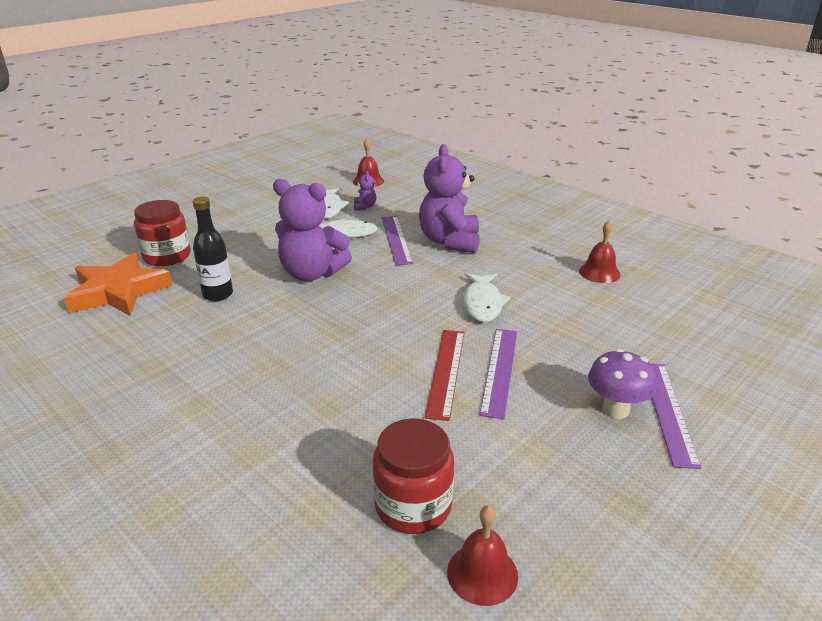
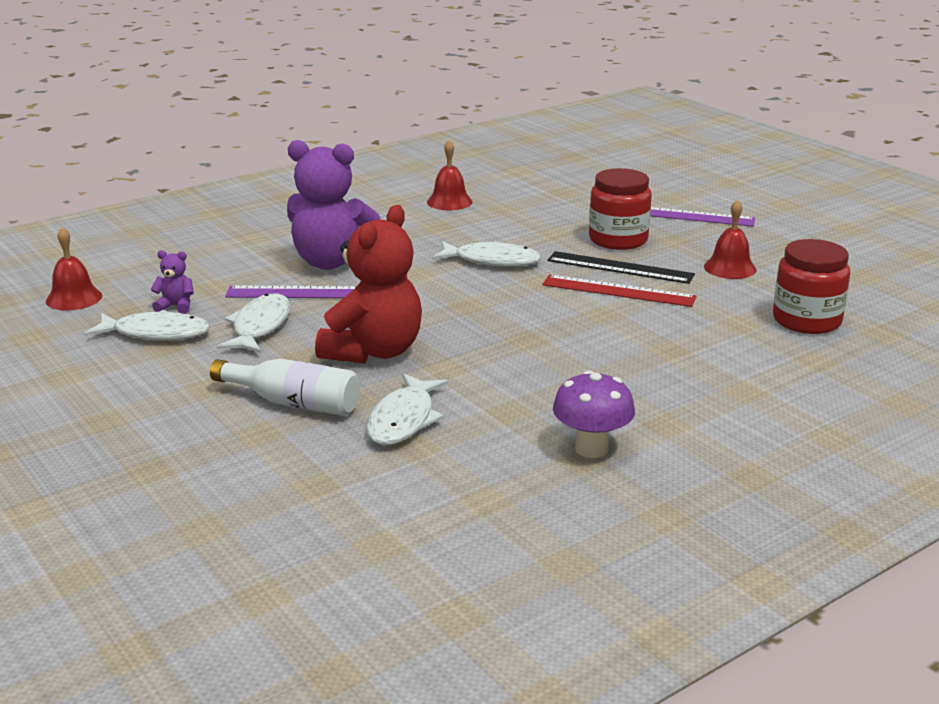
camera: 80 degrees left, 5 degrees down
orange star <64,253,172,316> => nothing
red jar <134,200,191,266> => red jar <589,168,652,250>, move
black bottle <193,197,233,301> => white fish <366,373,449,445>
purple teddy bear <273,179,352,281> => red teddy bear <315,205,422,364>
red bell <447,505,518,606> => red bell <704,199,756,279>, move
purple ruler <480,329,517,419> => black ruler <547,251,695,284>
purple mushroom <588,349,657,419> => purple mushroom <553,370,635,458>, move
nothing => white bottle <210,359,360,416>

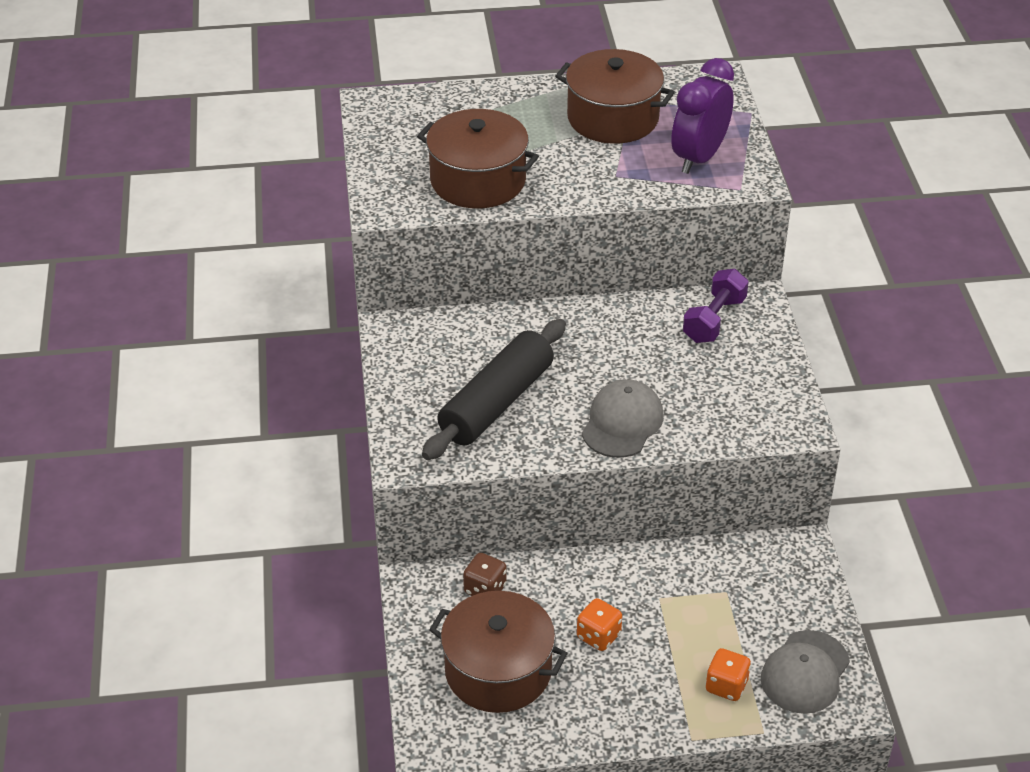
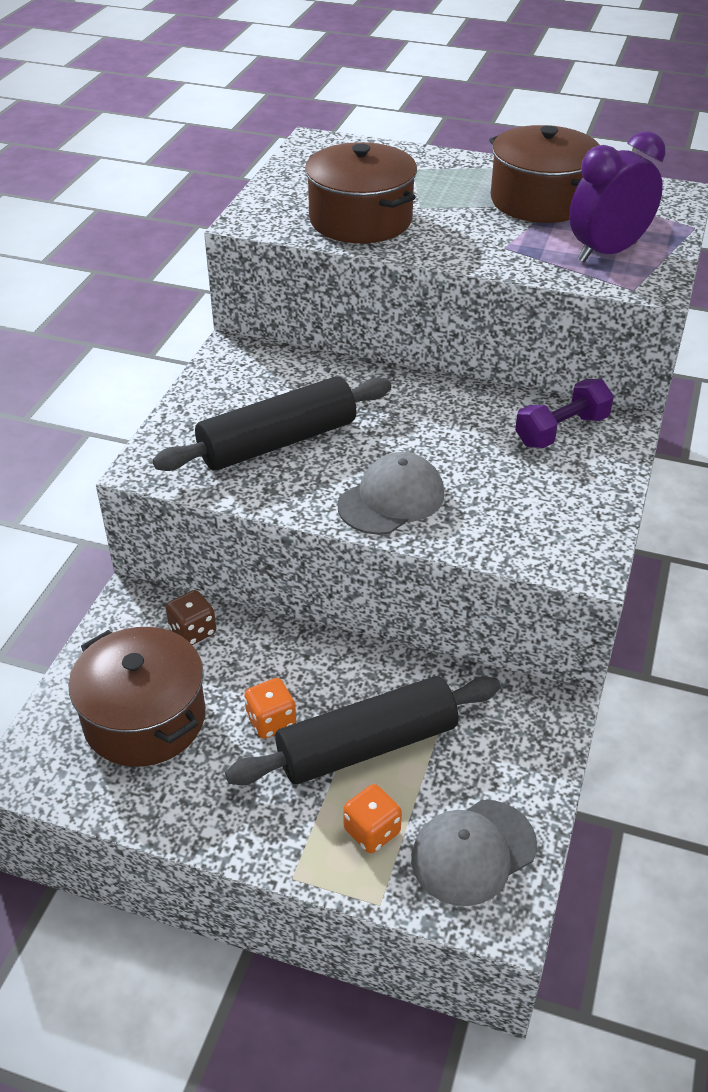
camera: 25 degrees right, 0 degrees up
nothing => black rolling pin <225,676,501,785>

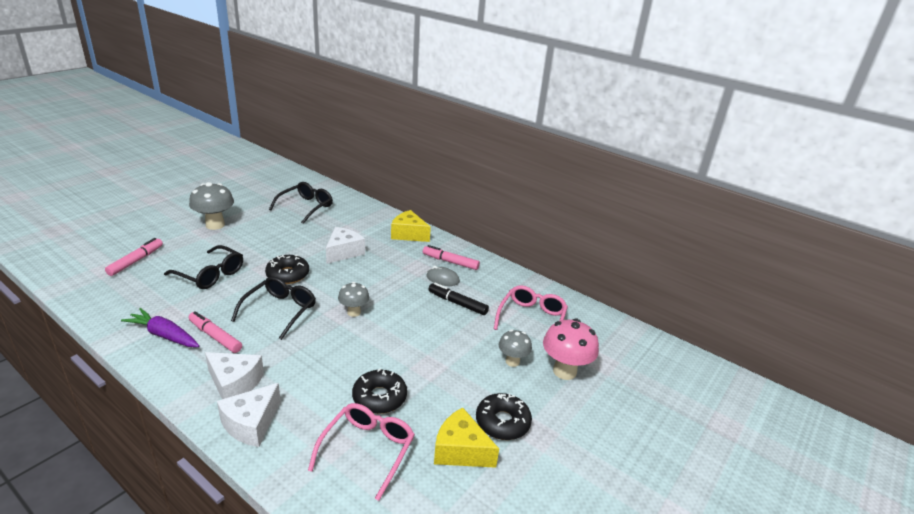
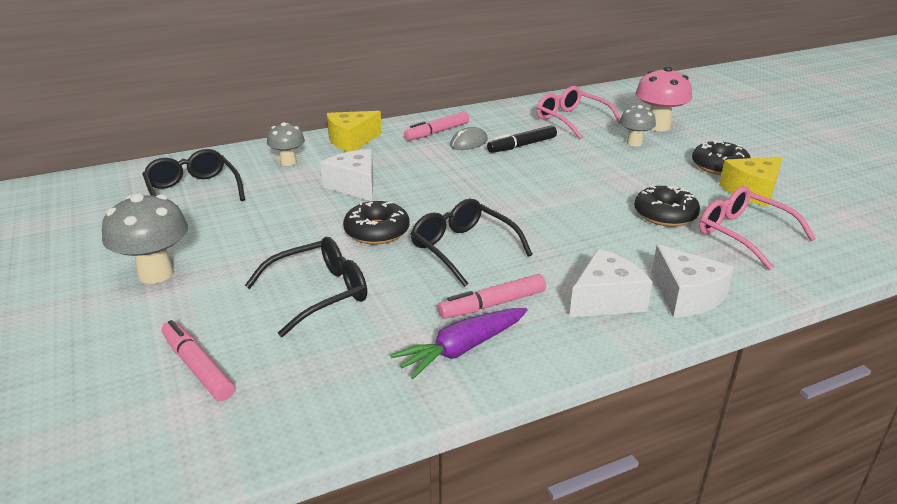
camera: 60 degrees left, 0 degrees up
grey mushroom <338,282,369,317> => grey mushroom <267,122,305,166>, move

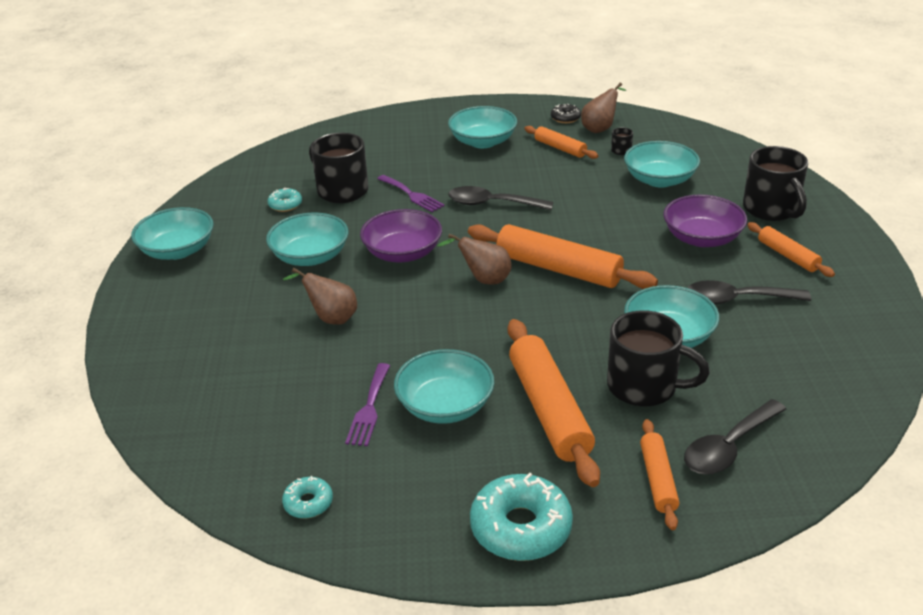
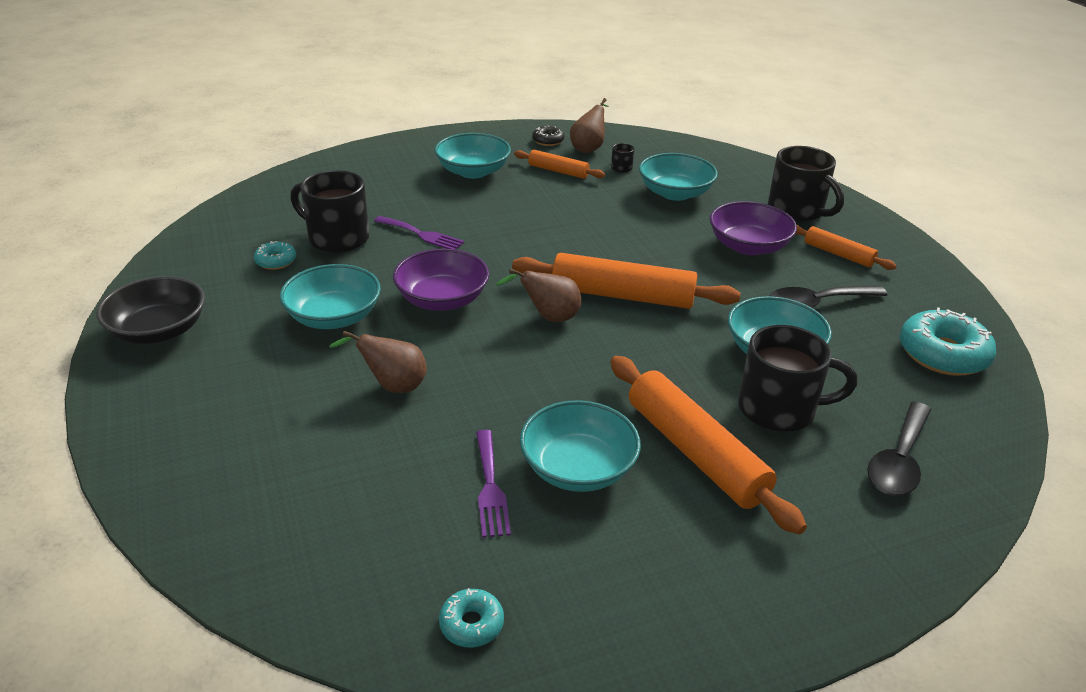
camera: 20 degrees left, 0 degrees up
turquoise bowl <131,207,214,260> => black bowl <97,276,205,344>
black spoon <448,186,553,210> => nothing
turquoise donut <470,473,573,561> => turquoise donut <900,307,997,376>, move
orange rolling pin <640,419,679,530> => nothing

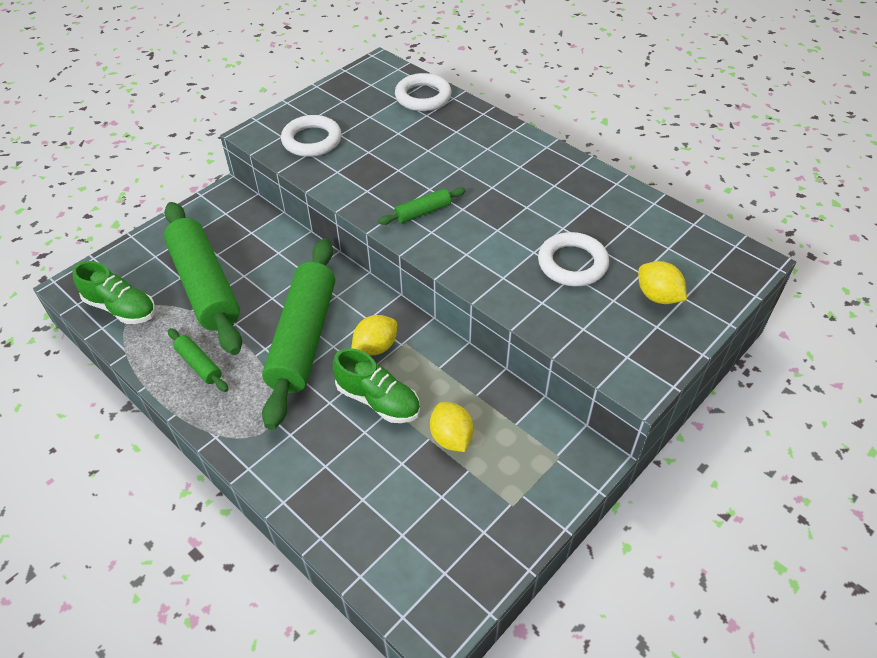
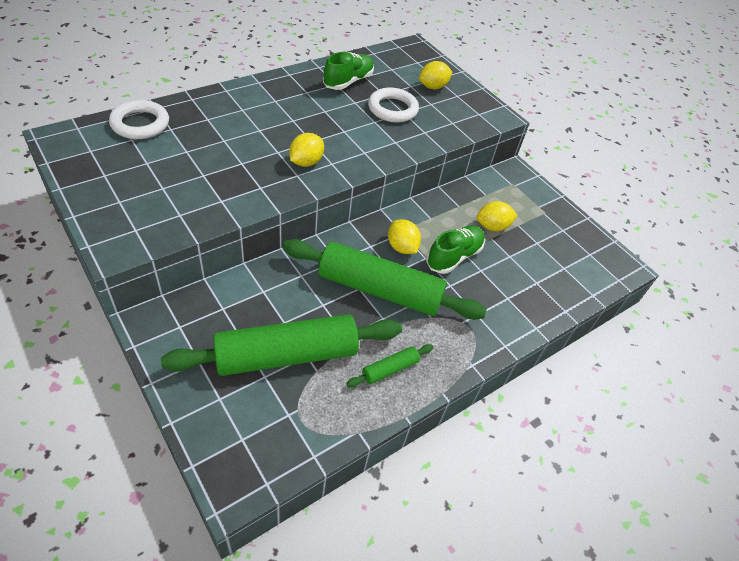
camera: 85 degrees left, 0 degrees up
green shoe <72,261,155,324> => green shoe <323,52,374,90>, move
white ring <281,115,342,157> => nothing
green rolling pin <378,187,466,225> => yellow lemon <289,133,324,167>

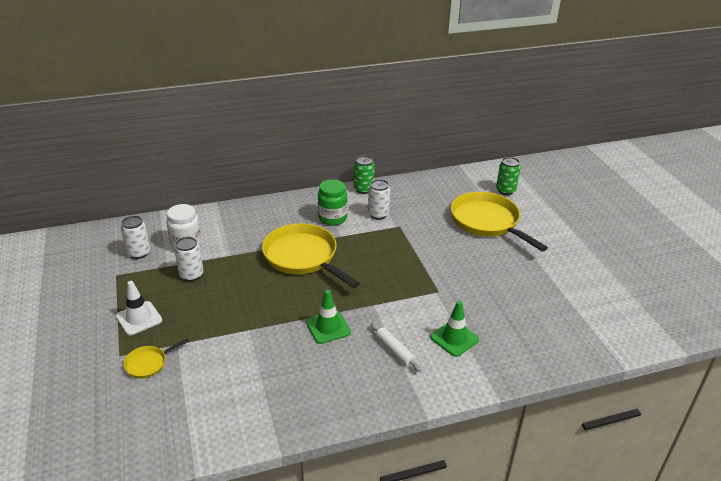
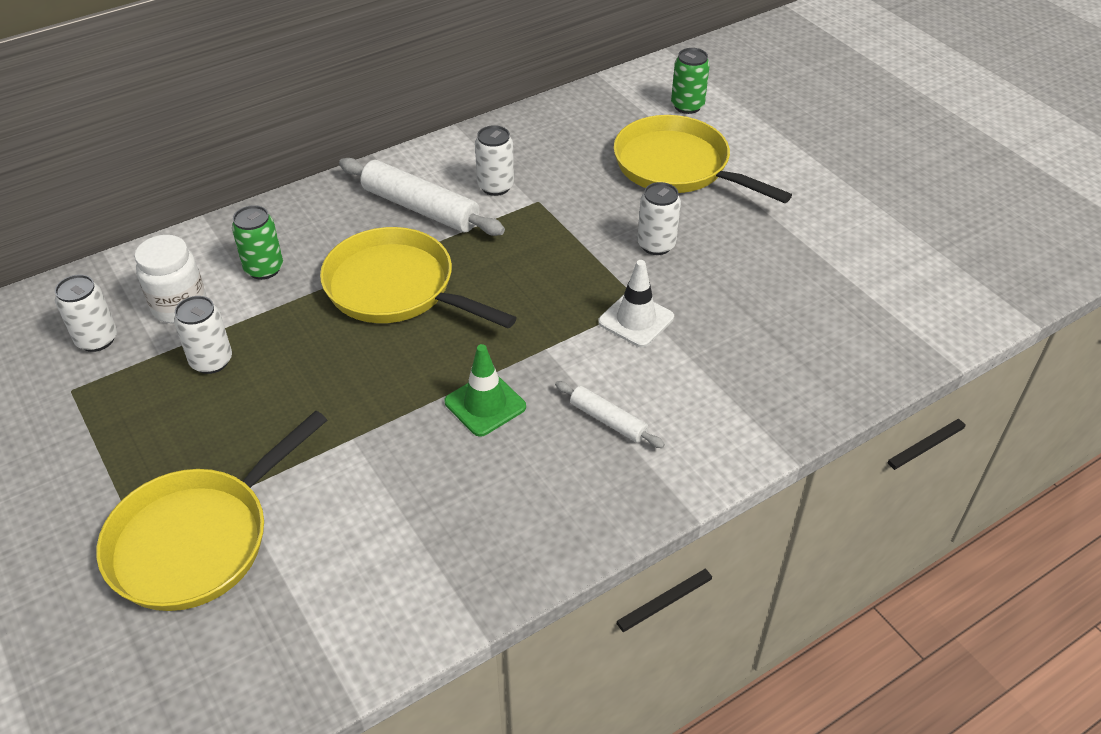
camera: 15 degrees left, 10 degrees up
white traffic cone <116,281,162,335> => white traffic cone <598,260,674,348>, move
yellow pan <123,338,189,378> => yellow pan <97,411,327,611>, x2.21
green jar <318,179,347,226> => white rolling pin <339,158,505,236>
green can <354,156,375,194> => green can <232,205,283,280>, move
green traffic cone <430,301,479,357> => nothing
nothing => white can <637,182,681,255>

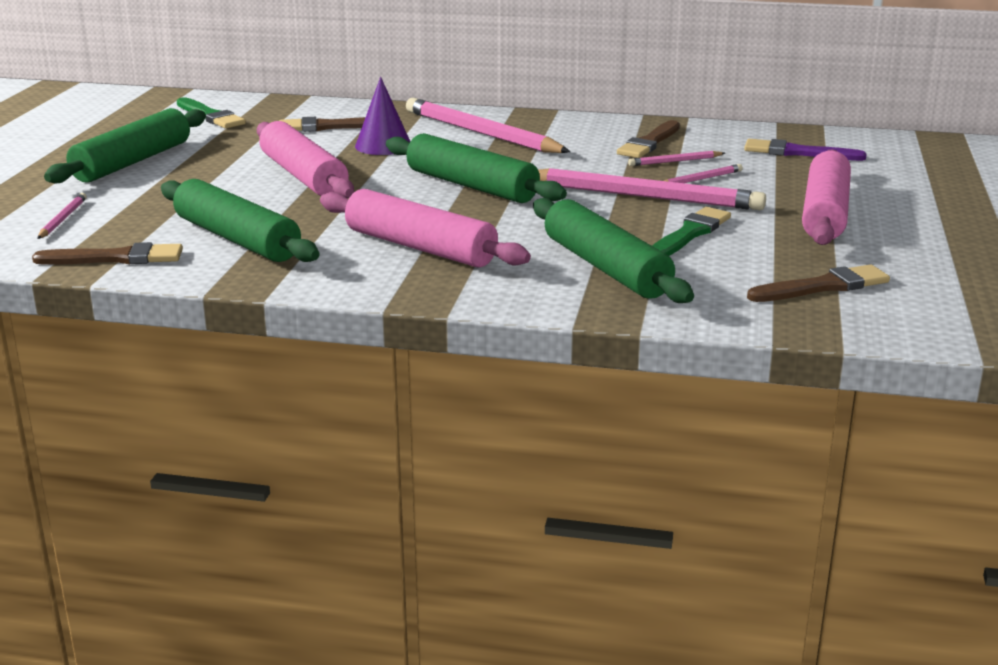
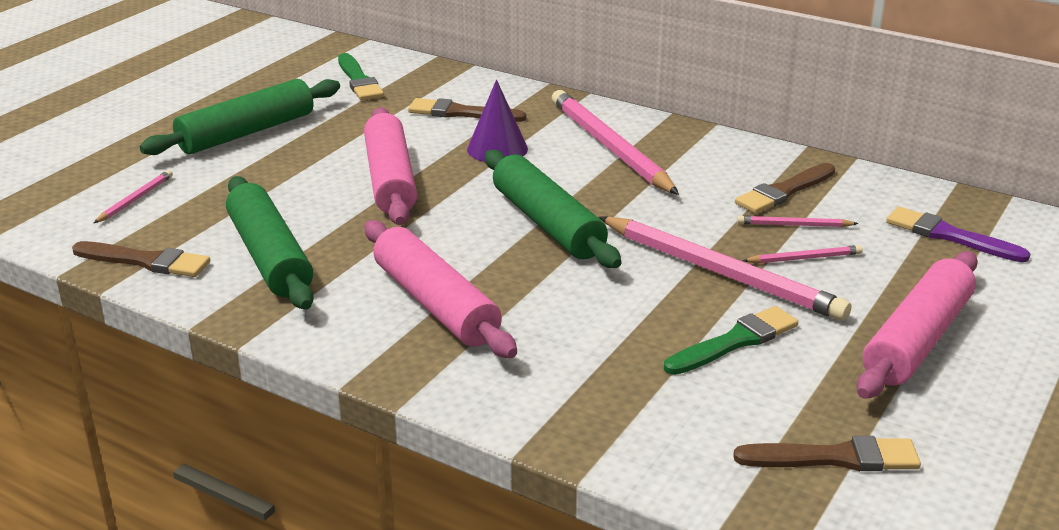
camera: 20 degrees right, 5 degrees up
green rolling pin <533,198,694,303> => nothing

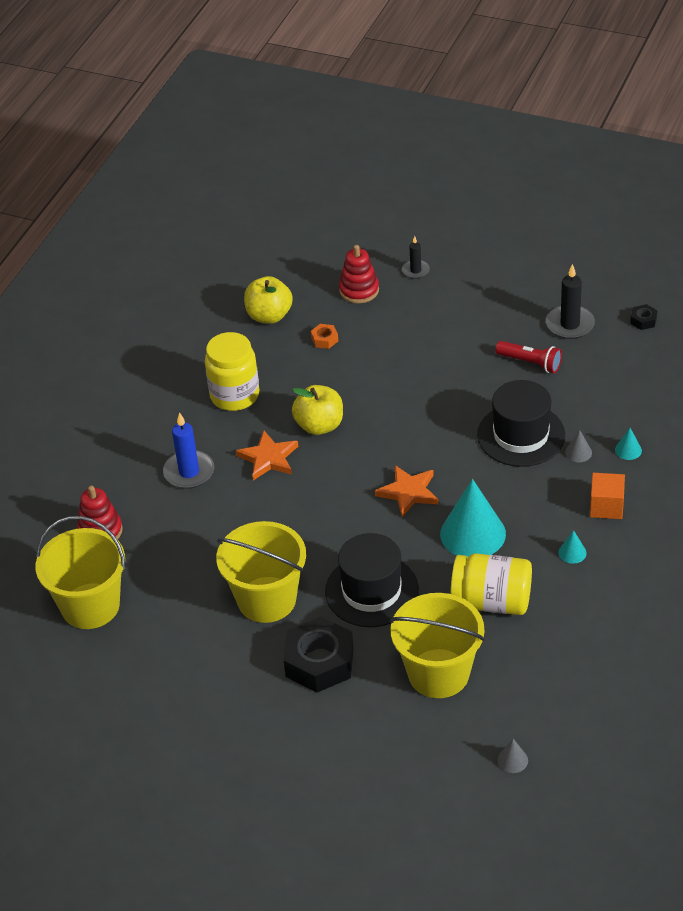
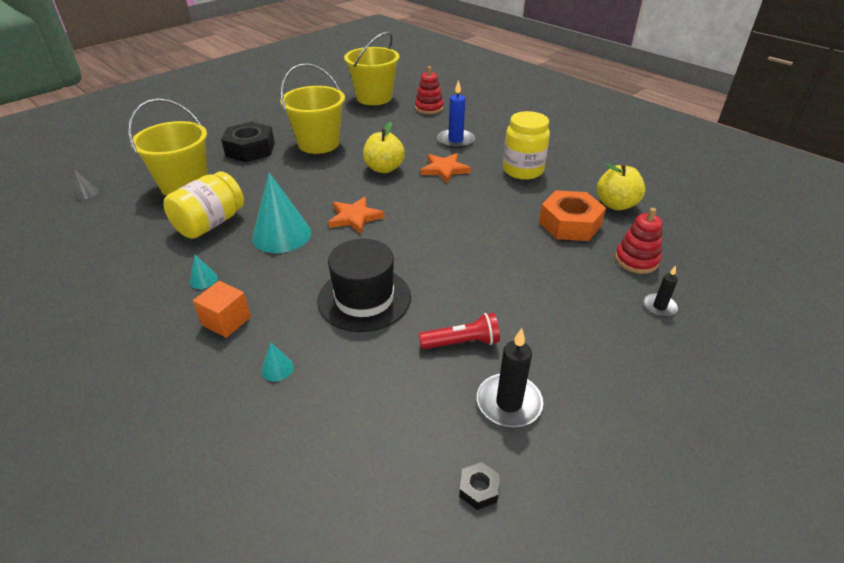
camera: 110 degrees right, 5 degrees down
yellow apple <292,385,343,435> => yellow apple <363,122,405,173>, move
orange nut <311,324,338,349> => orange nut <539,190,606,241>, x2.31
black hat <325,533,419,627> => nothing
red flashlight <496,341,562,373> => red flashlight <419,313,500,349>, 150 degrees counterclockwise
grey cone <565,430,592,462> => nothing

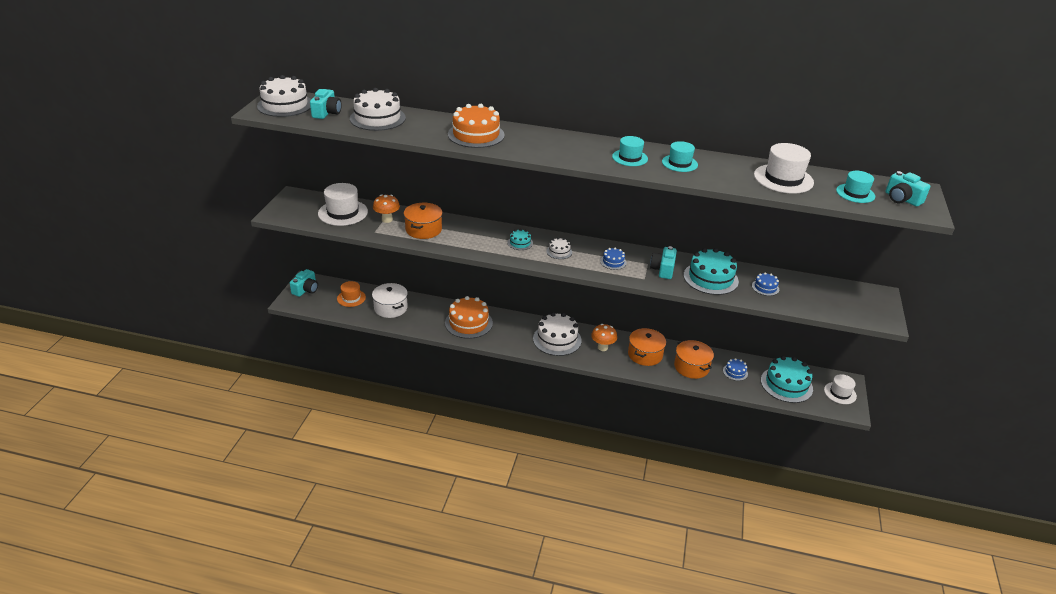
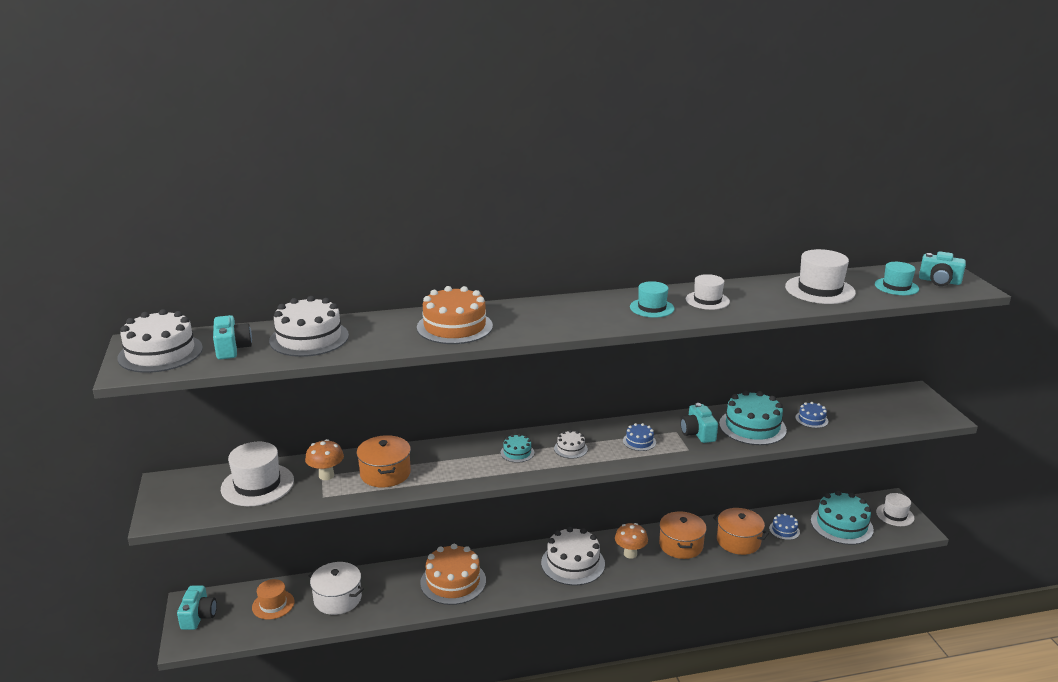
camera: 25 degrees left, 10 degrees down
turquoise hat <662,141,698,172> => white hat <686,274,730,310>

